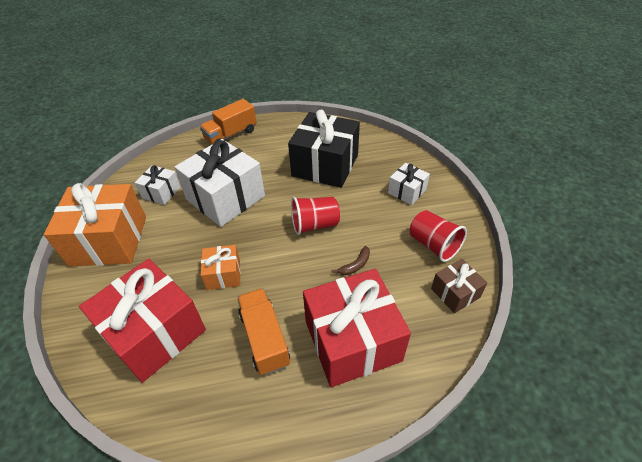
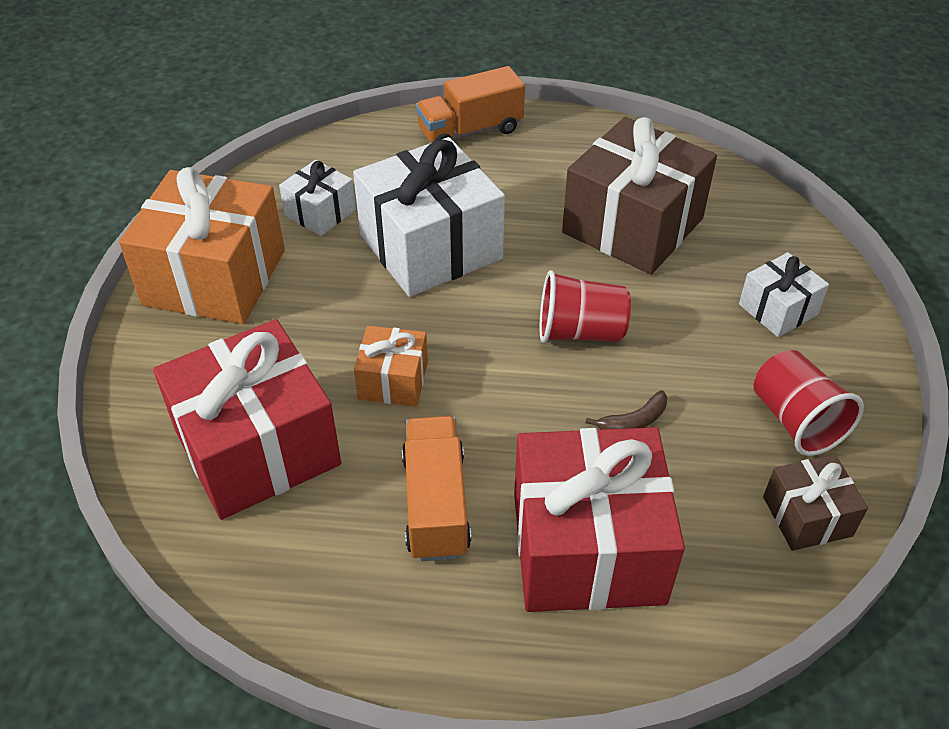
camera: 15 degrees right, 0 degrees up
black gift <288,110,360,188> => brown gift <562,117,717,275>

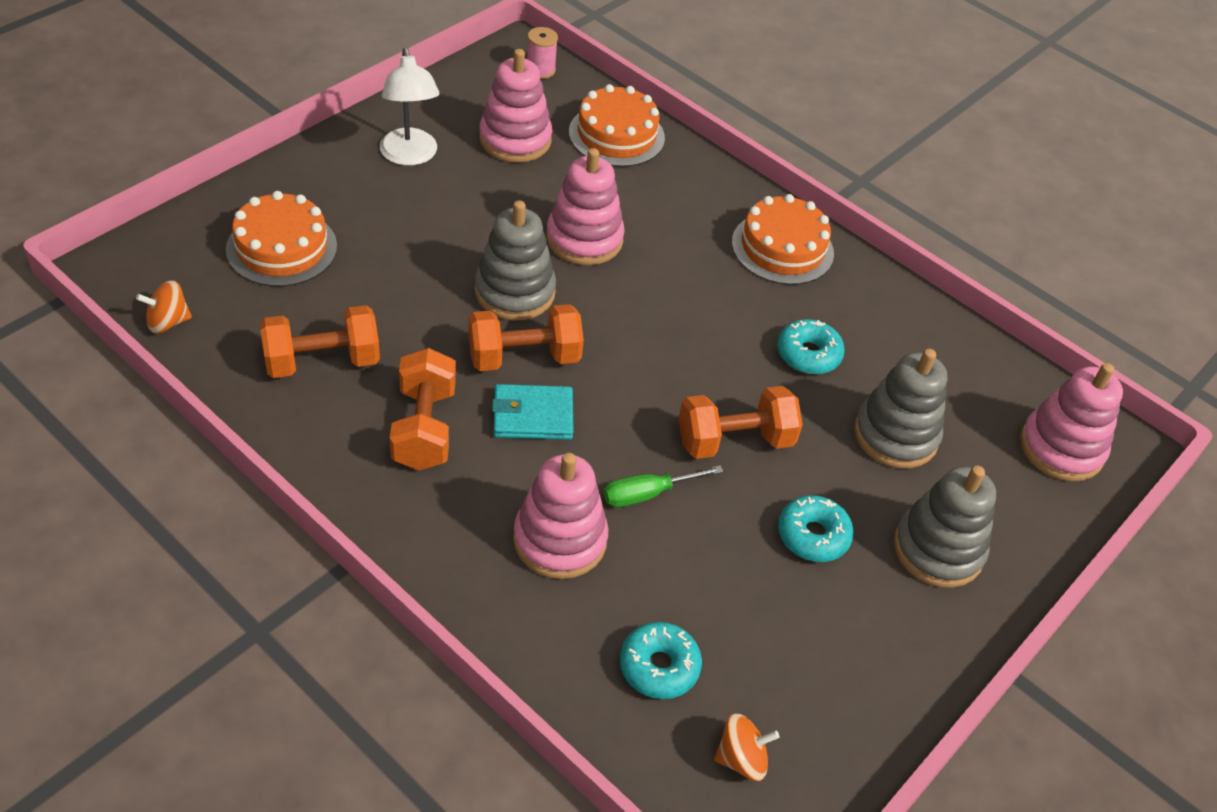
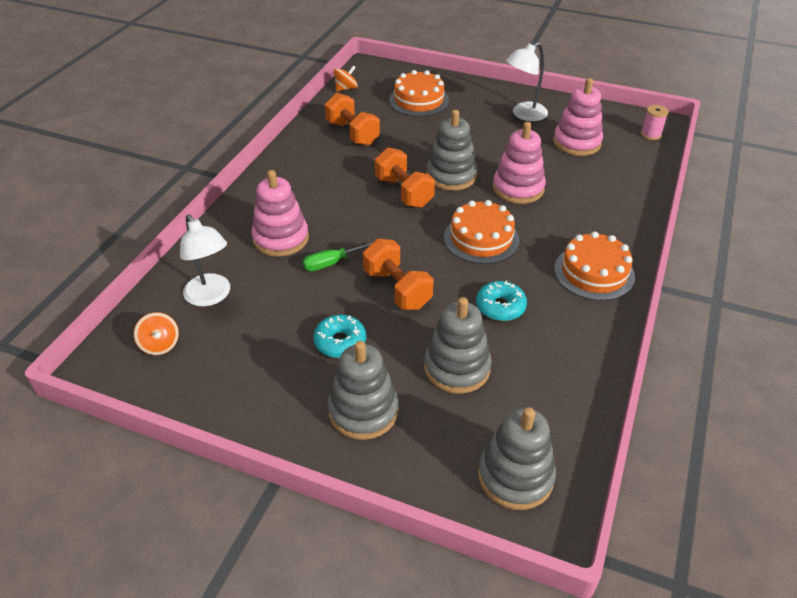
camera: 75 degrees right, 5 degrees down
orange spinning top <136,280,192,334> => orange spinning top <334,65,358,92>, 90 degrees clockwise
orange dumbbell <390,348,456,470> => nothing
turquoise wallet <492,384,573,440> => nothing
orange cake <569,84,665,167> => orange cake <444,200,519,264>, move
green screwdriver <604,466,723,507> => green screwdriver <303,241,374,271>, 75 degrees counterclockwise
turquoise donut <620,622,702,699> => white lamp <180,214,230,306>
pink stacking toy <1020,363,1123,482> => grey stacking toy <478,407,556,510>

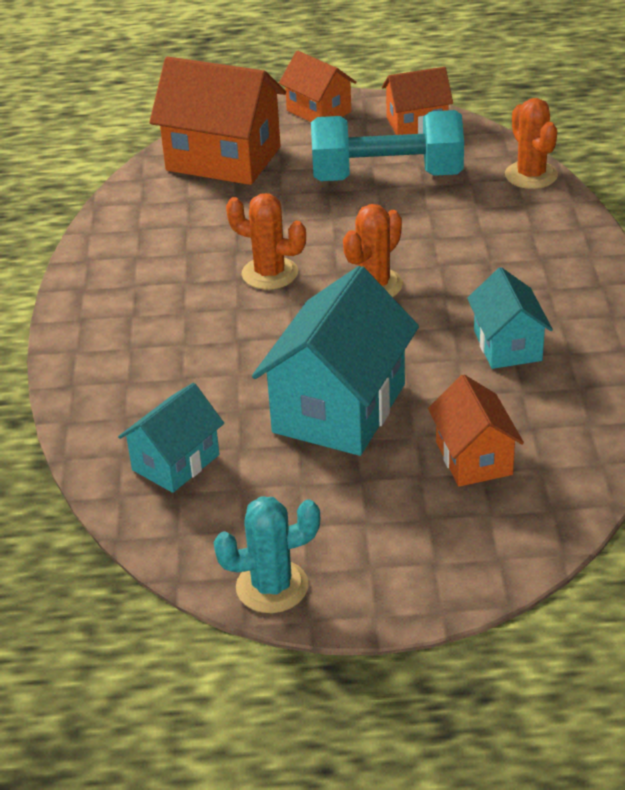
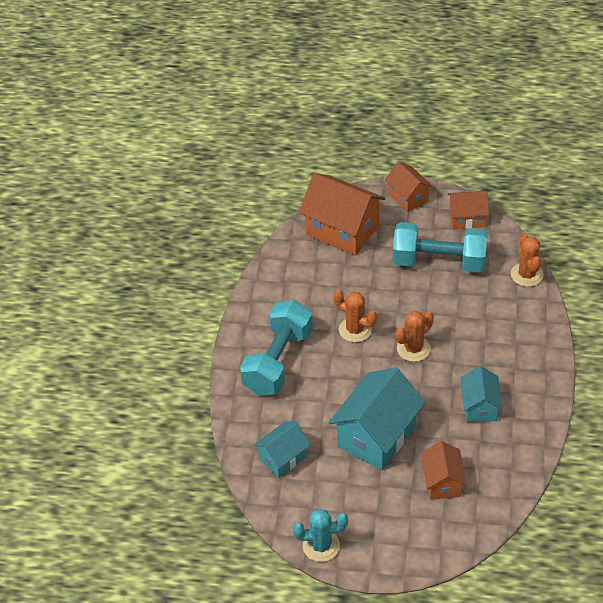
camera: 10 degrees right, 10 degrees up
nothing => turquoise dumbbell <240,300,313,395>

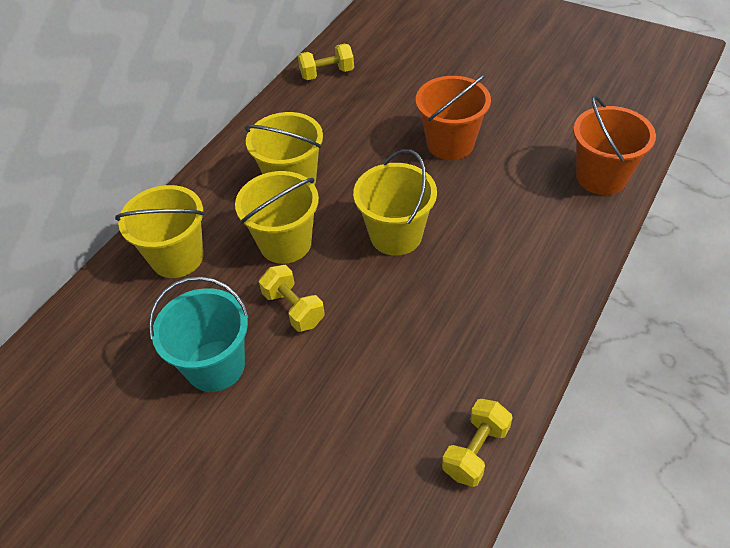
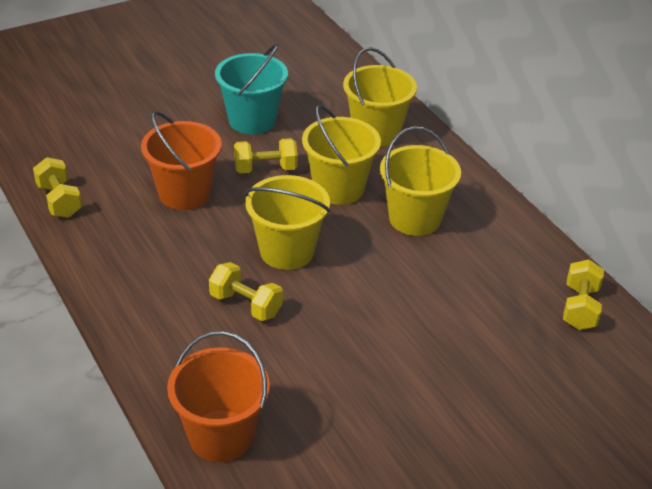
camera: 115 degrees right, 10 degrees down
orange bucket <416,74,491,160> => orange bucket <141,111,222,210>, move
nothing => yellow dumbbell <209,262,283,321>

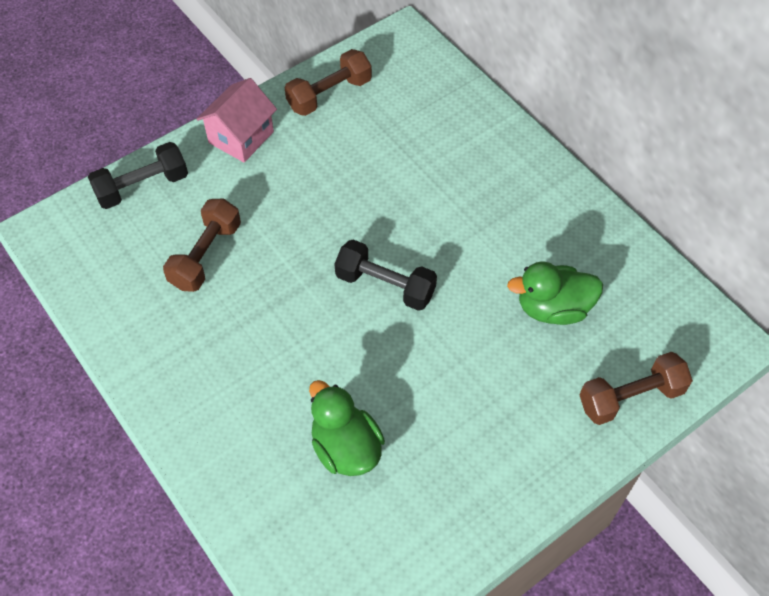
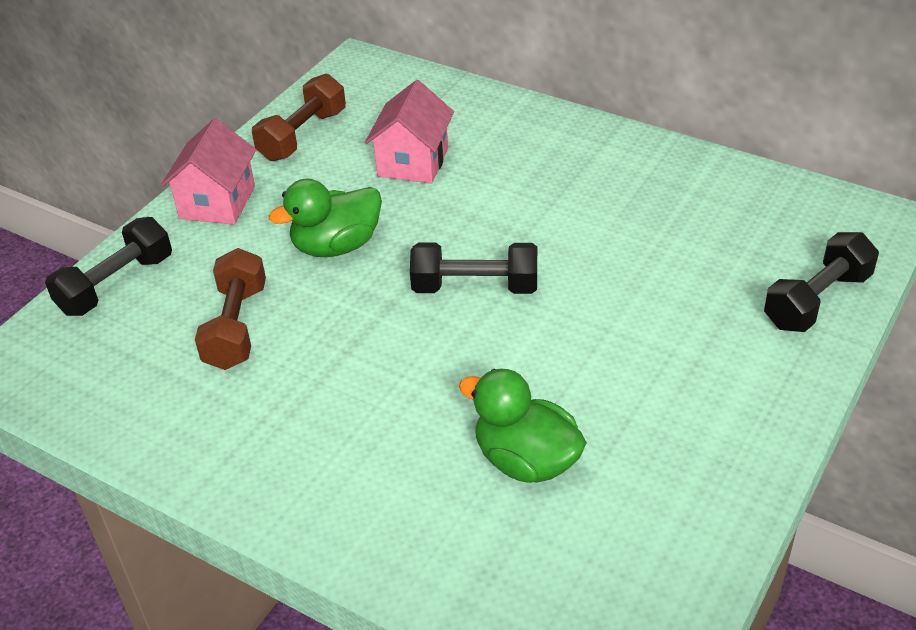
camera: 20 degrees left, 15 degrees down
green duck <507,261,603,325> => green duck <269,179,382,257>, move
brown dumbbell <580,352,693,425> => black dumbbell <764,232,879,332>
nothing => pink house <365,80,454,184>

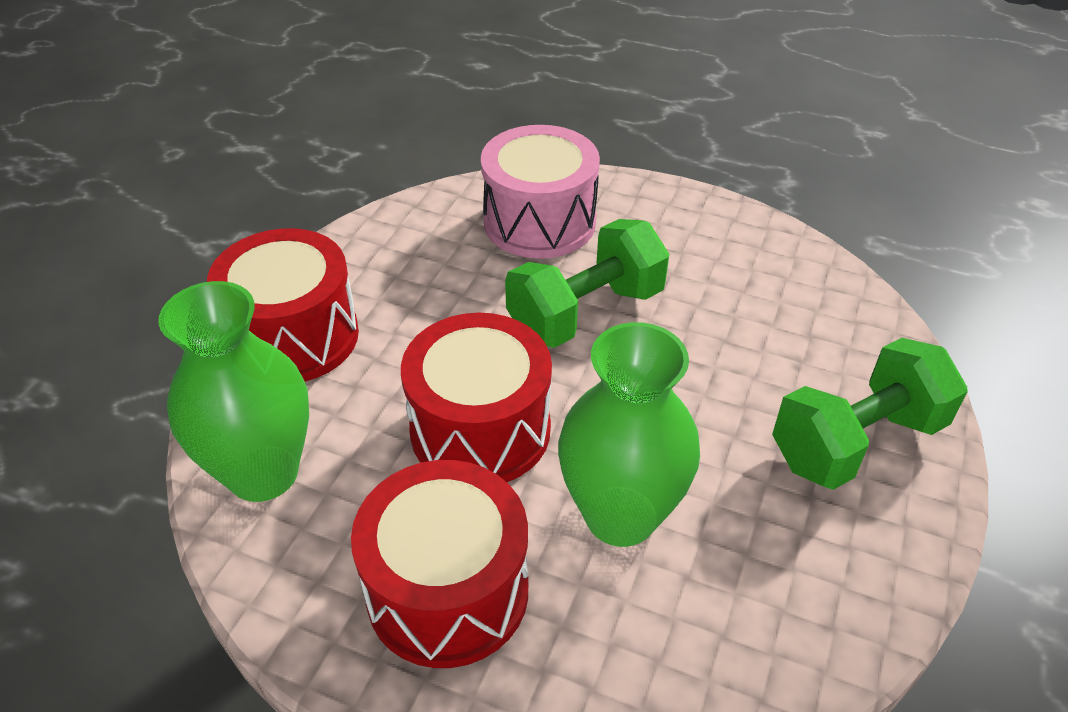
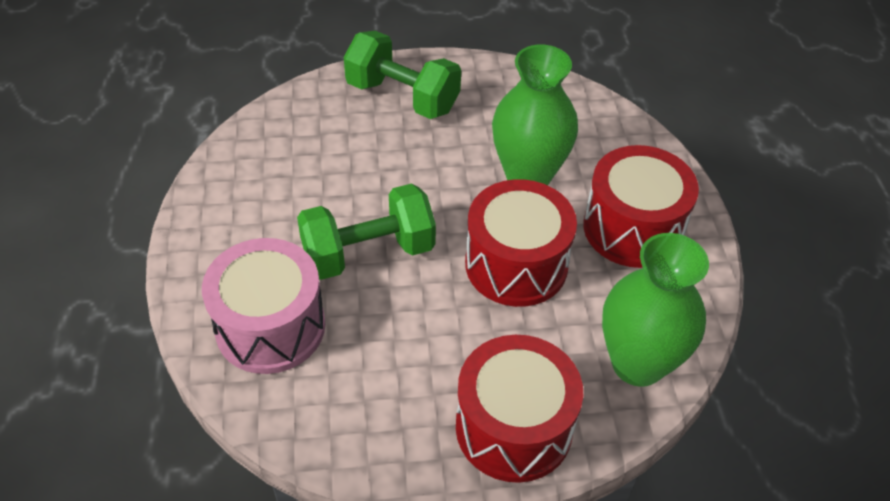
camera: 120 degrees left, 5 degrees up
green dumbbell <505,219,669,348> => green dumbbell <297,184,436,280>, 45 degrees counterclockwise

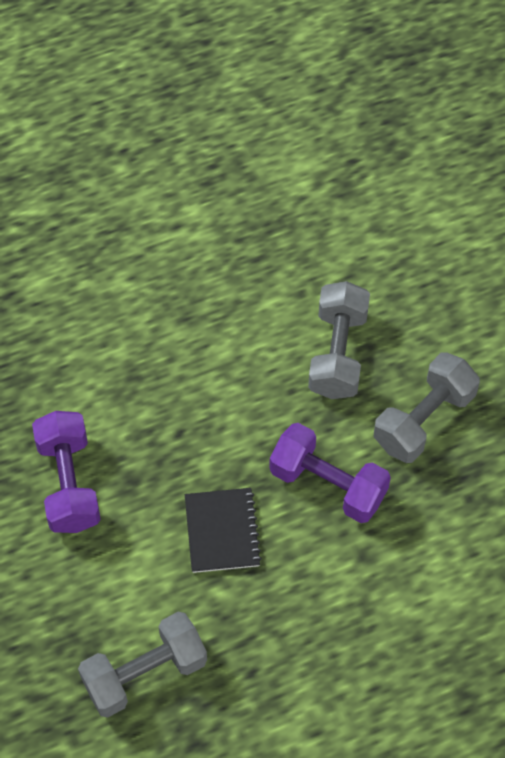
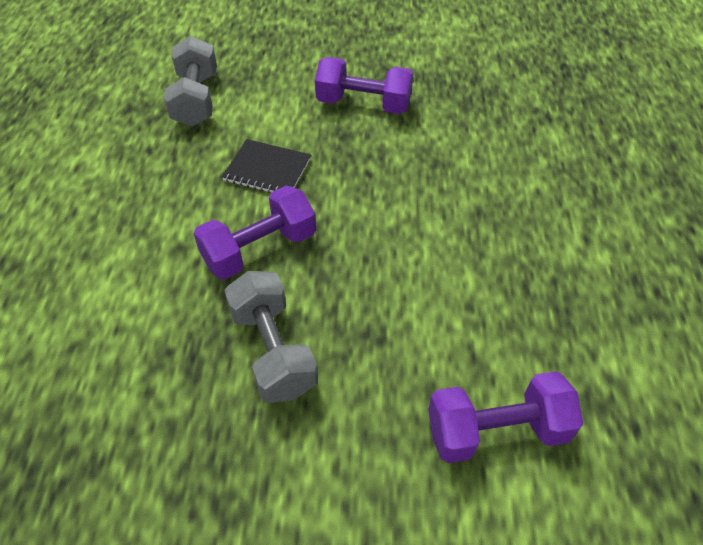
camera: 115 degrees right, 10 degrees down
grey dumbbell <308,281,370,399> => nothing
nothing => purple dumbbell <428,371,583,463>

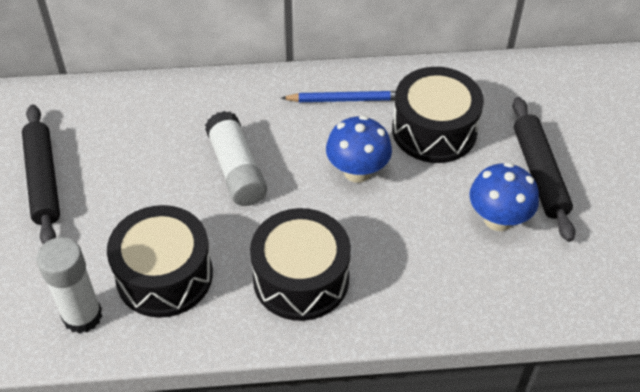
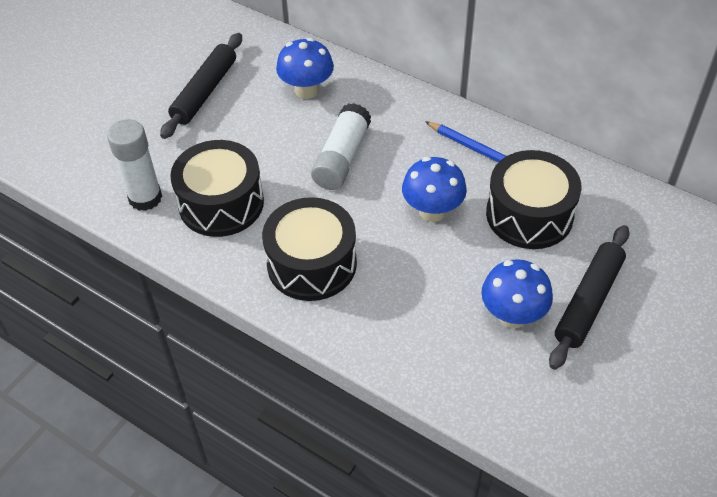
camera: 40 degrees right, 0 degrees up
nothing => blue mushroom <276,38,334,99>

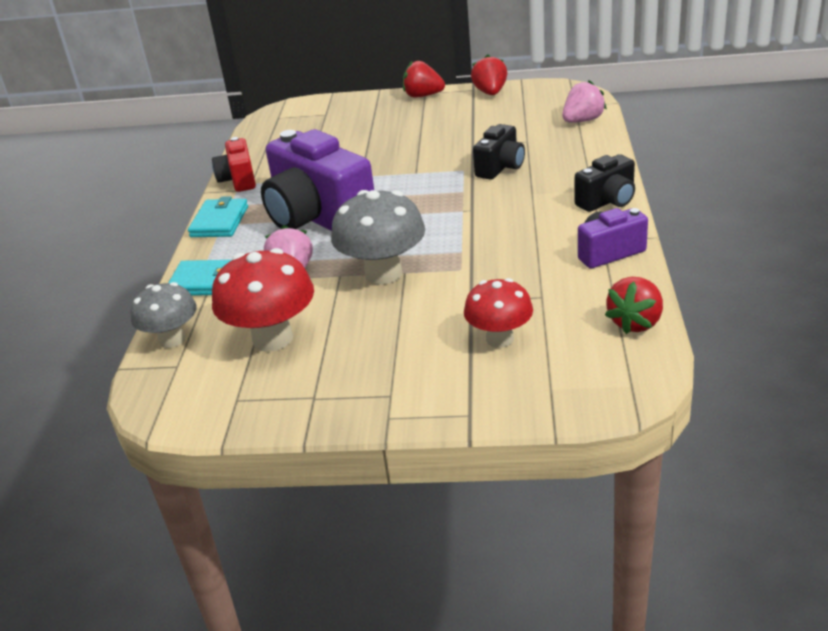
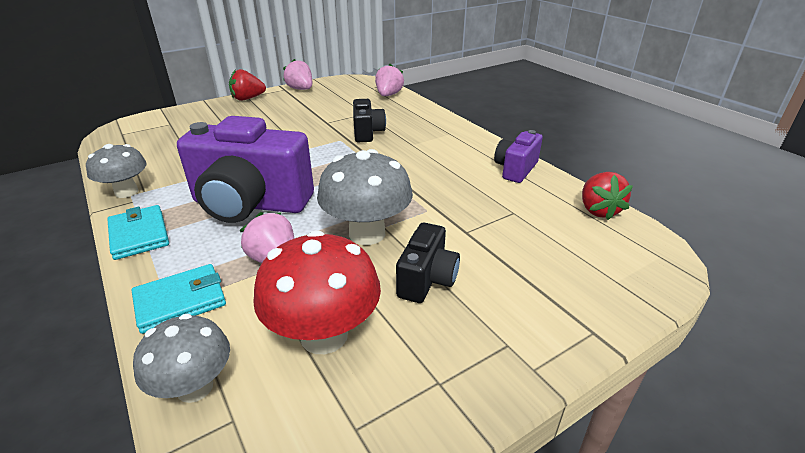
camera: 40 degrees left, 0 degrees up
red camera <212,137,256,192> => grey mushroom <86,144,147,198>
red mushroom <464,278,533,348> => nothing
red strawberry <471,54,507,95> => pink strawberry <283,59,312,90>
black camera <575,154,635,212> => black camera <396,223,460,303>, move

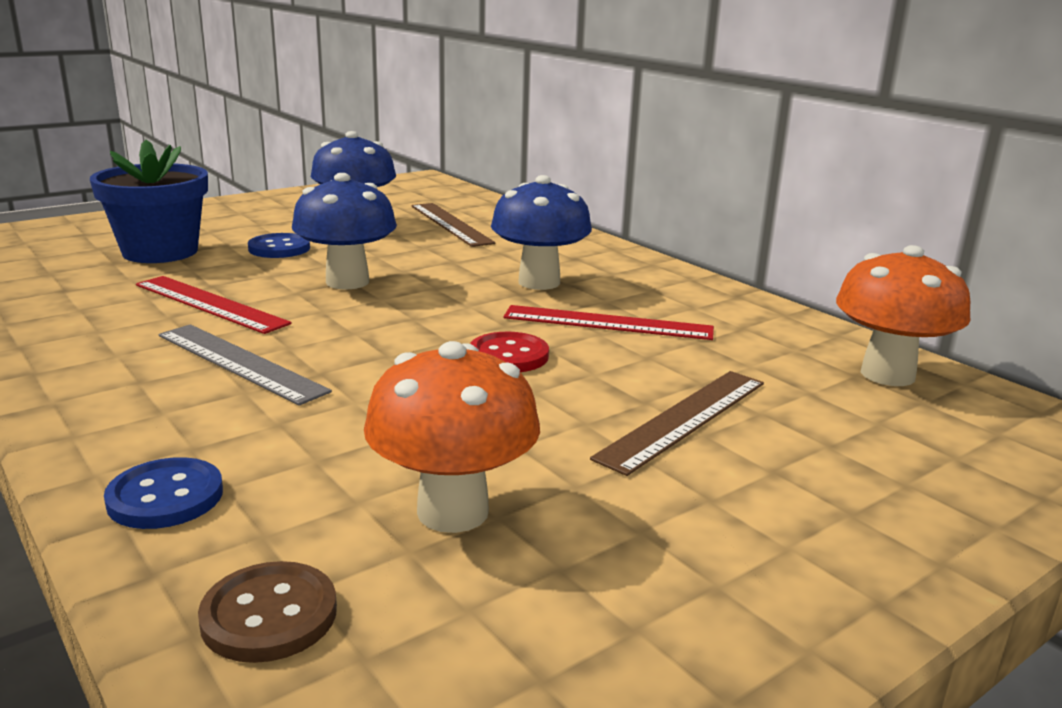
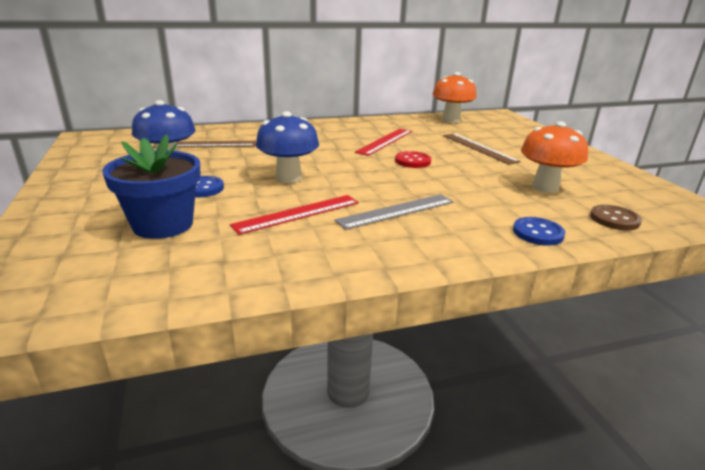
camera: 70 degrees left, 5 degrees up
blue mushroom <491,175,592,290> => nothing

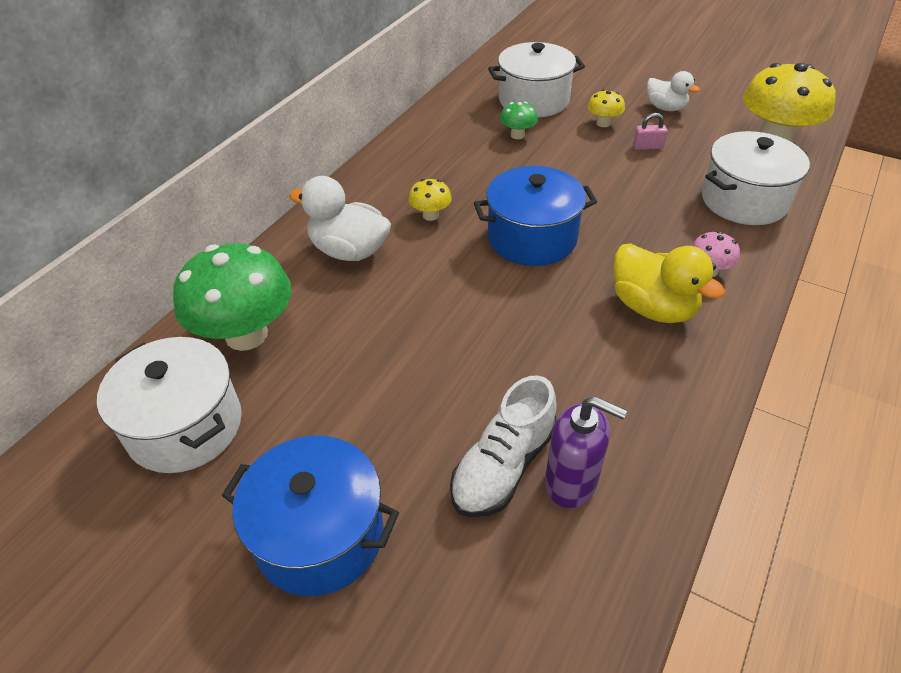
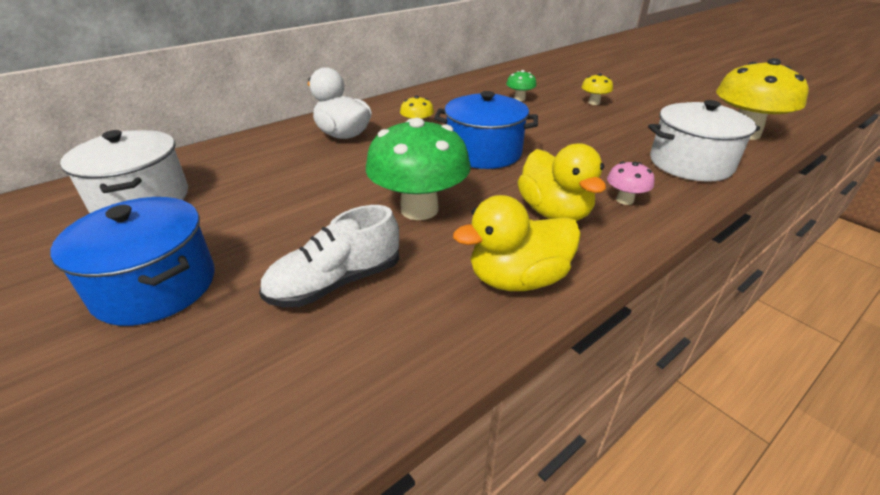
camera: 20 degrees right, 10 degrees down
green mushroom <173,243,292,351> => green mushroom <366,118,471,220>, move
white pot <488,42,585,117> => nothing
purple soap dispenser <545,396,627,508> => nothing
pink padlock <633,113,667,150> => nothing
white duck <647,71,700,111> => nothing
nothing => yellow duck <453,195,581,291>

